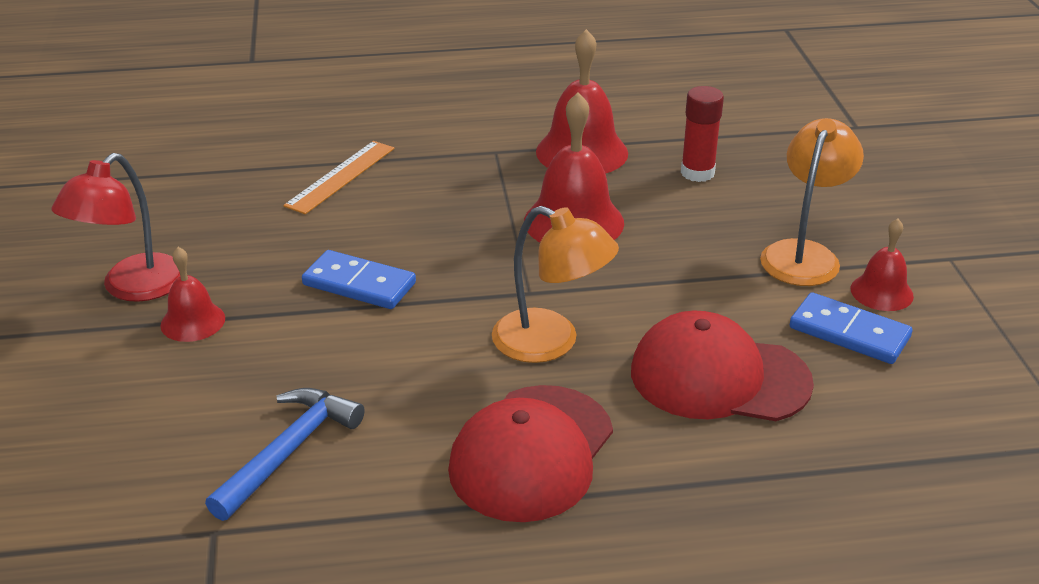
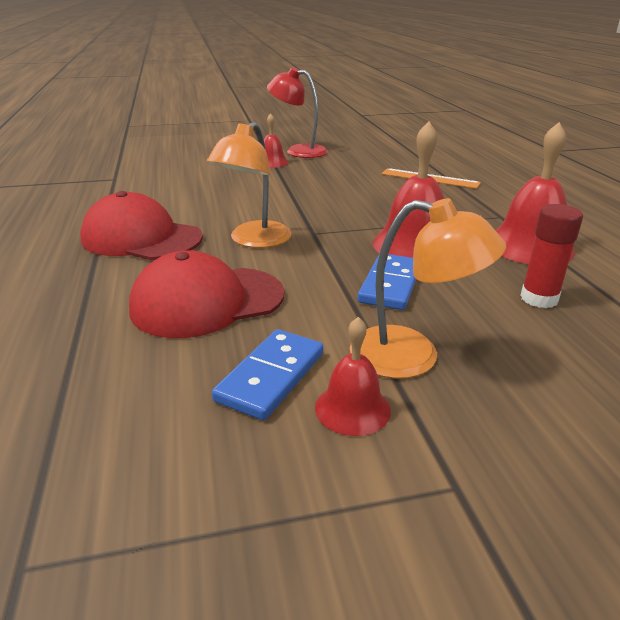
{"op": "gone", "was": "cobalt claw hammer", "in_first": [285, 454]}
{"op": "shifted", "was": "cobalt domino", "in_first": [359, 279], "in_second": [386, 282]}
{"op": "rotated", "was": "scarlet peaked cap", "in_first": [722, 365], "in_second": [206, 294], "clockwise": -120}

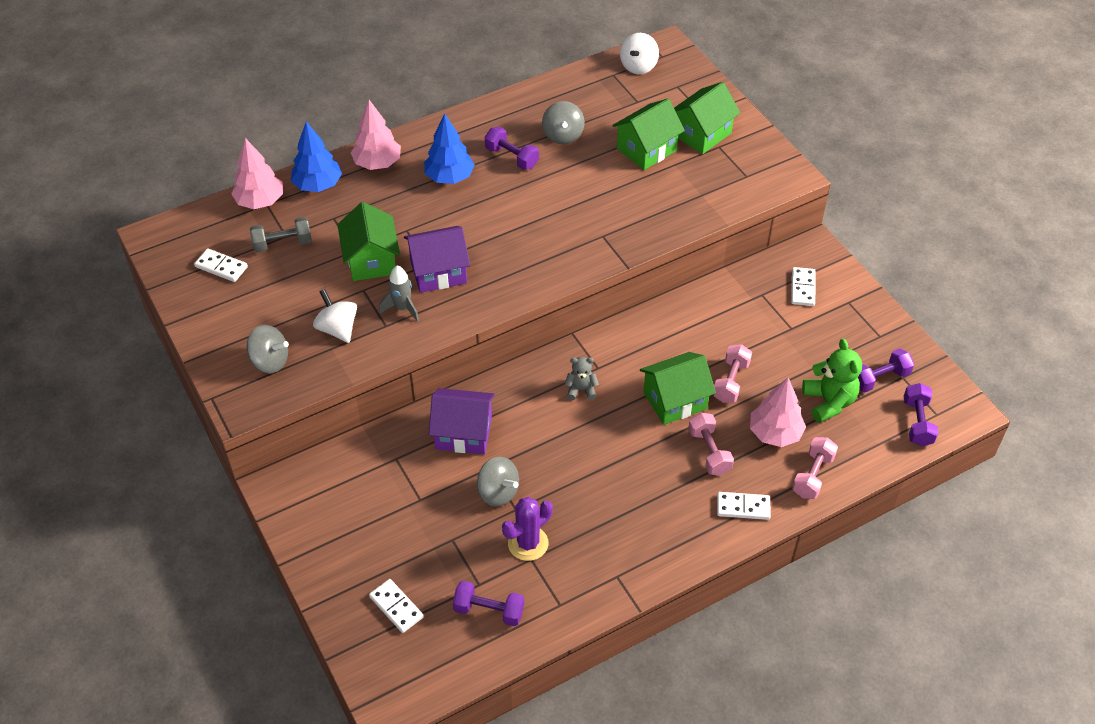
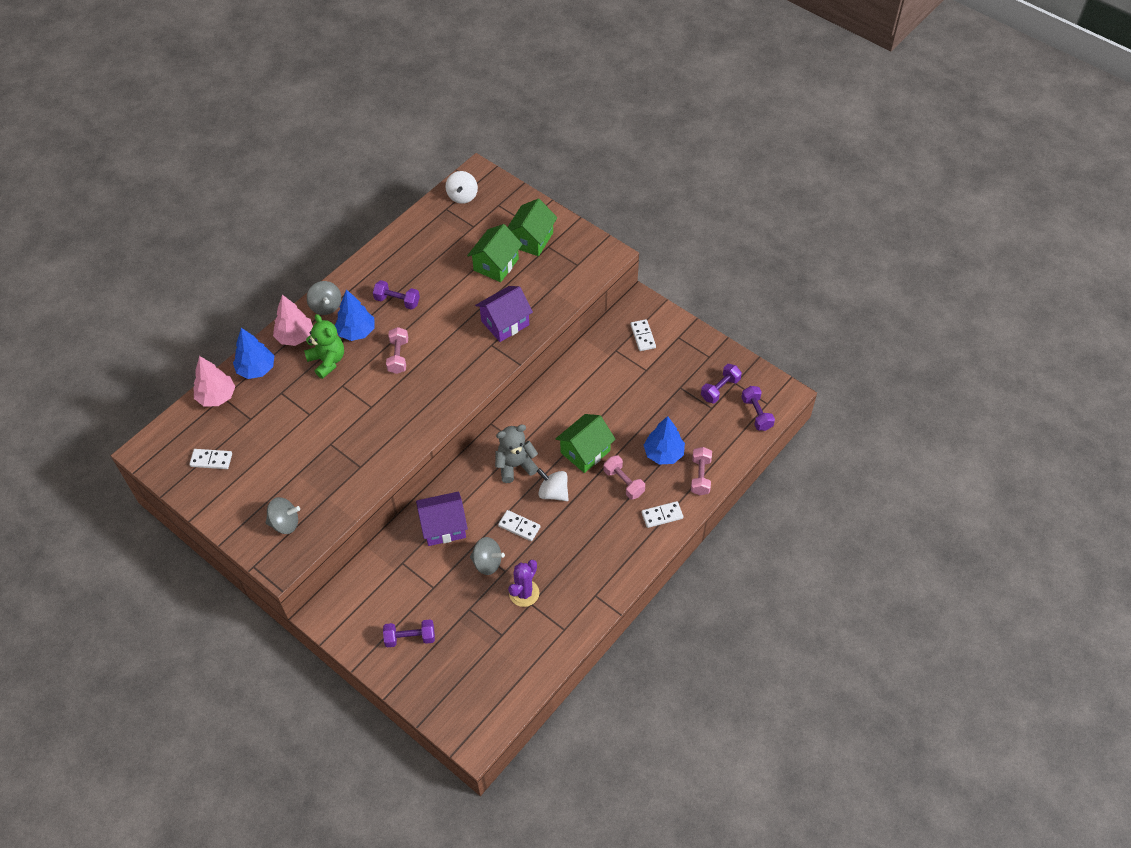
{"op": "gone", "was": "gray free weight", "in_first": [281, 235]}
{"op": "shifted", "was": "white toy top", "in_first": [335, 316], "in_second": [553, 484]}
{"op": "gone", "was": "emerald cottage", "in_first": [368, 241]}
{"op": "shifted", "was": "white domino", "in_first": [396, 606], "in_second": [519, 525]}
{"op": "gone", "was": "gray toy rocket", "in_first": [399, 293]}
{"op": "shifted", "was": "royal purple cottage", "in_first": [437, 259], "in_second": [504, 314]}
{"op": "shifted", "was": "royal purple free weight", "in_first": [488, 603], "in_second": [409, 633]}
{"op": "shifted", "was": "gray toy top", "in_first": [563, 122], "in_second": [324, 298]}
{"op": "scaled", "was": "gray teddy bear", "in_first": [582, 378], "in_second": [517, 454], "ratio": 1.7}
{"op": "shifted", "was": "rose-pink free weight", "in_first": [732, 373], "in_second": [397, 350]}
{"op": "repainted", "was": "rose-pink tree", "now": "cobalt tree", "in_first": [778, 412], "in_second": [664, 440]}
{"op": "shifted", "was": "emerald teddy bear", "in_first": [832, 381], "in_second": [324, 346]}

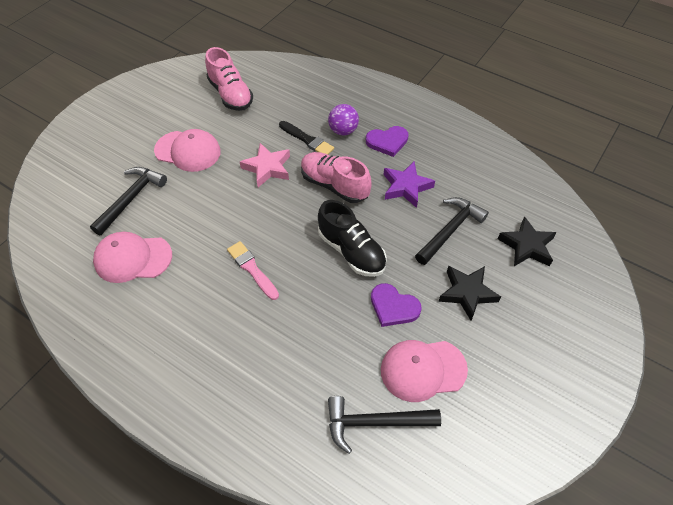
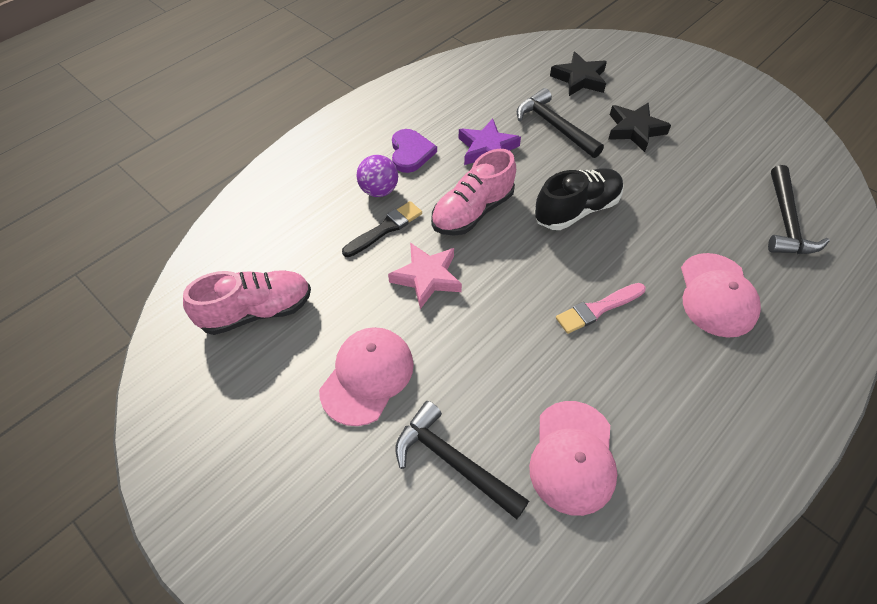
{"op": "gone", "was": "royal purple love heart", "in_first": [396, 305]}
{"op": "shifted", "was": "rose-pink peaked cap", "in_first": [424, 371], "in_second": [721, 295]}

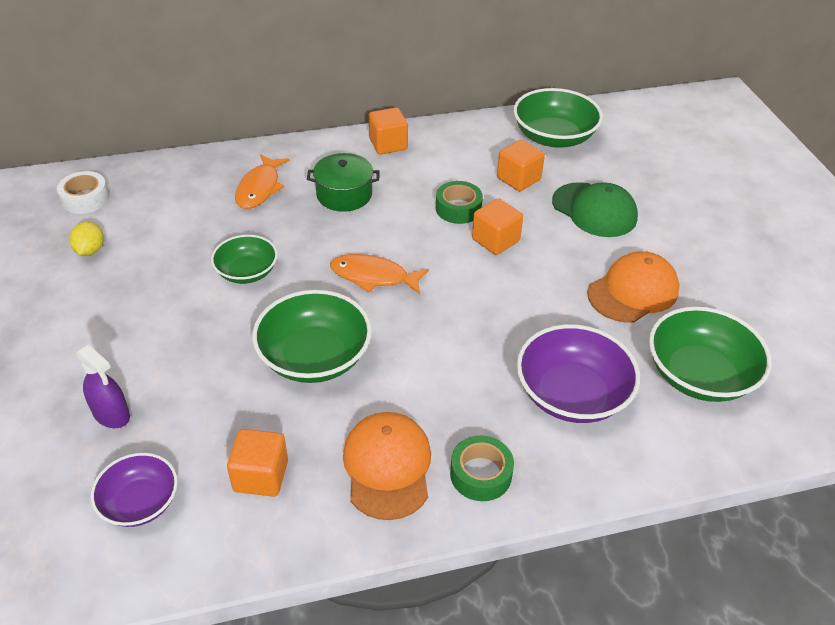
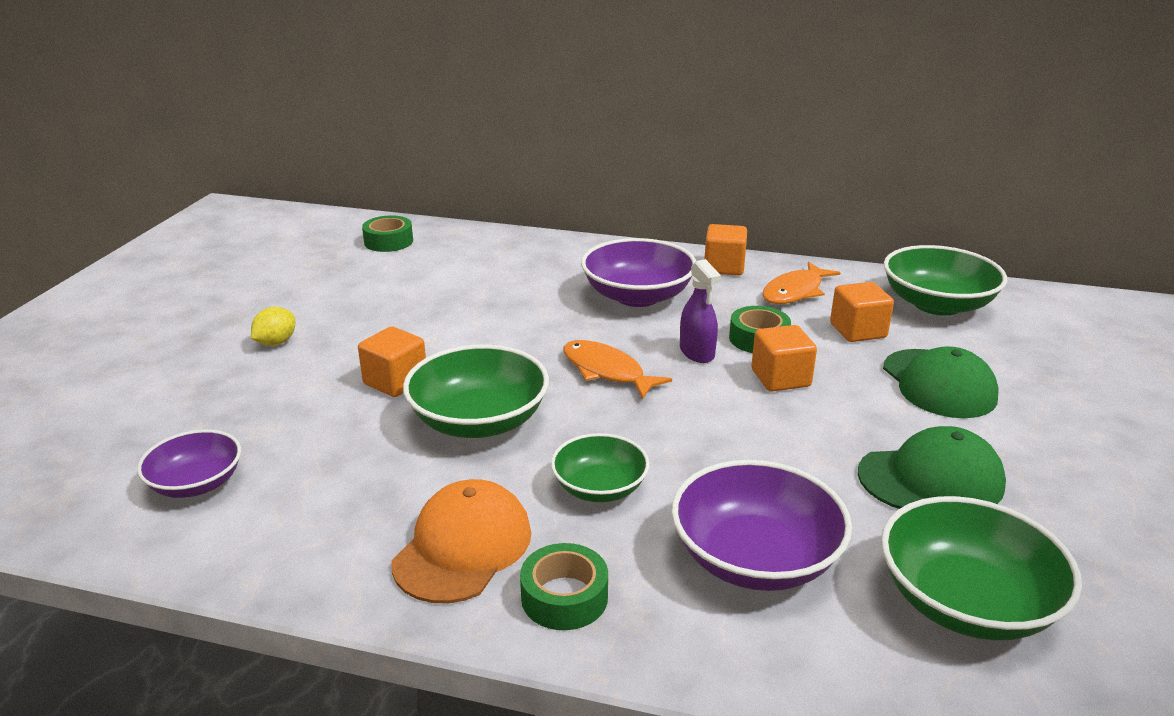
{"op": "repainted", "was": "white sticky tape", "now": "emerald sticky tape", "in_first": [83, 192], "in_second": [387, 234]}
{"op": "shifted", "was": "golden lemon", "in_first": [87, 239], "in_second": [273, 326]}
{"op": "shifted", "was": "royal purple spray bottle", "in_first": [103, 386], "in_second": [700, 311]}
{"op": "shifted", "was": "emerald bowl", "in_first": [244, 259], "in_second": [600, 467]}
{"op": "shifted", "was": "bright orange cube", "in_first": [257, 463], "in_second": [392, 361]}
{"op": "shifted", "was": "bright orange toy fish", "in_first": [262, 181], "in_second": [801, 283]}
{"op": "swapped", "was": "emerald pot", "now": "royal purple bowl", "in_first": [343, 182], "in_second": [638, 272]}
{"op": "repainted", "was": "bright orange peaked cap", "now": "emerald peaked cap", "in_first": [633, 286], "in_second": [932, 467]}

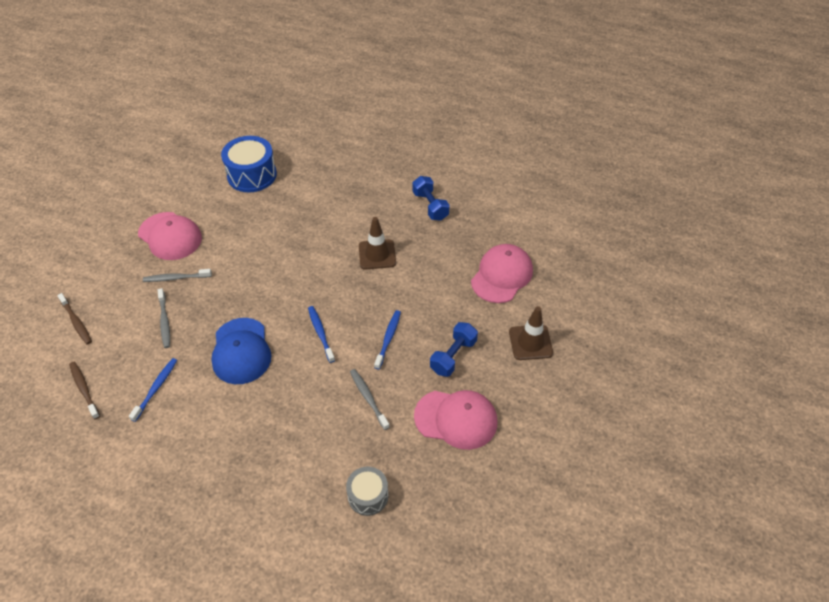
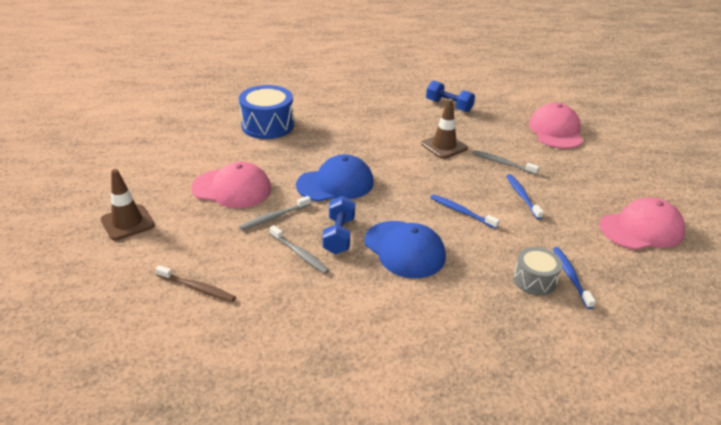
{"op": "gone", "was": "dark brown tooth brush", "in_first": [84, 390]}
{"op": "shifted", "was": "cobalt tooth brush", "in_first": [153, 390], "in_second": [574, 278]}
{"op": "shifted", "was": "gray drum", "in_first": [367, 491], "in_second": [537, 271]}
{"op": "shifted", "was": "gray tooth brush", "in_first": [370, 399], "in_second": [505, 162]}
{"op": "shifted", "was": "cobalt free weight", "in_first": [454, 349], "in_second": [338, 225]}
{"op": "shifted", "was": "dark brown safety cone", "in_first": [531, 333], "in_second": [127, 205]}
{"op": "new", "now": "cobalt peaked cap", "in_second": [335, 178]}

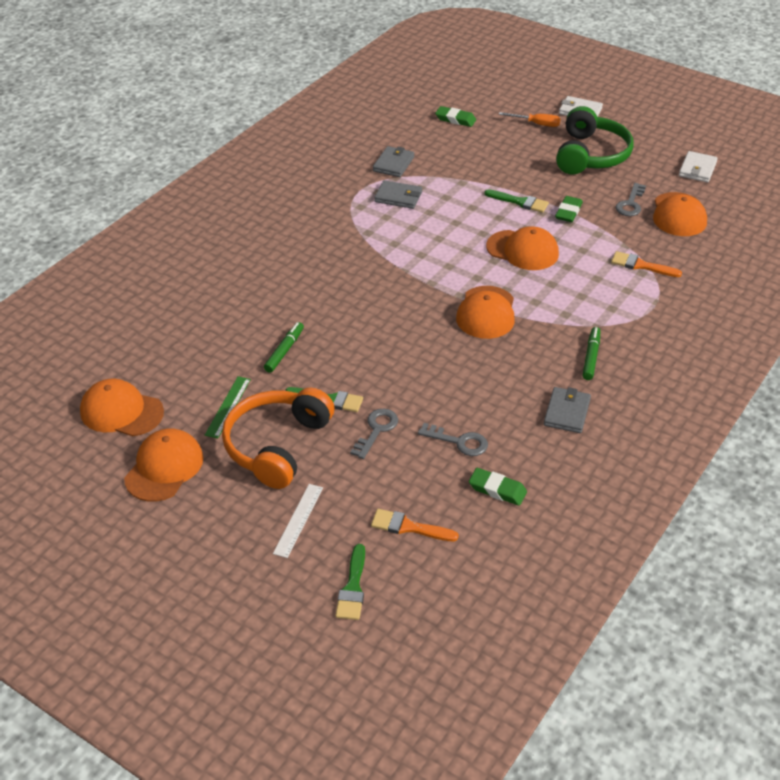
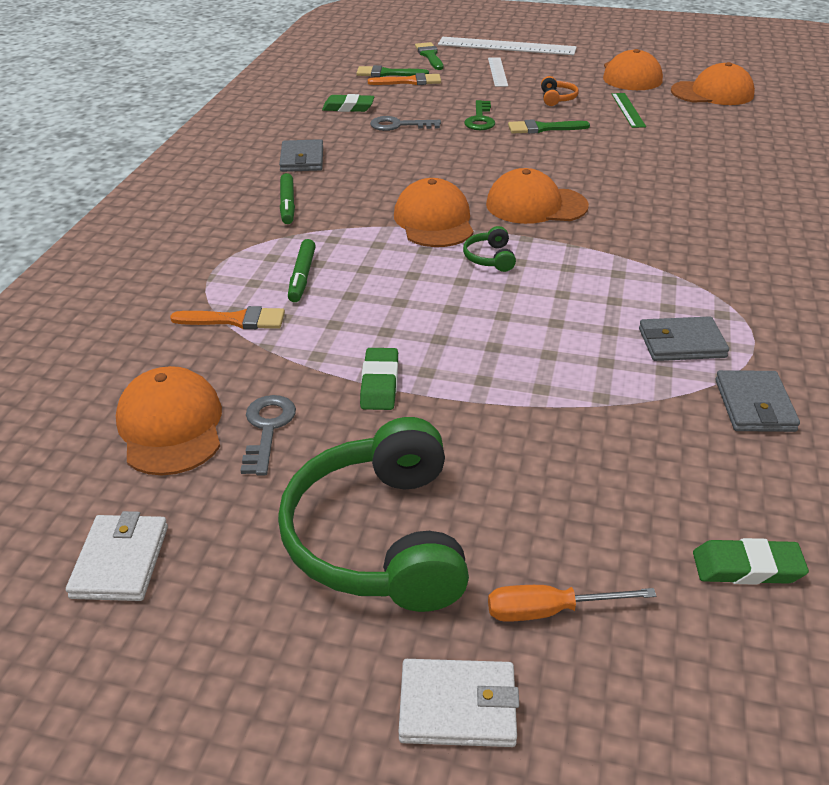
{"op": "scaled", "was": "bright orange headset", "in_first": [278, 438], "in_second": [560, 91], "ratio": 0.41}
{"op": "shifted", "was": "emerald felt pen", "in_first": [284, 347], "in_second": [302, 270]}
{"op": "repainted", "was": "gray latchkey", "now": "emerald latchkey", "in_first": [374, 434], "in_second": [479, 115]}
{"op": "shifted", "was": "emerald paint brush", "in_first": [516, 201], "in_second": [392, 71]}
{"op": "shifted", "was": "bright orange peaked cap", "in_first": [522, 248], "in_second": [537, 196]}
{"op": "new", "now": "white measuring stick", "in_second": [507, 46]}
{"op": "new", "now": "emerald headset", "in_second": [489, 249]}

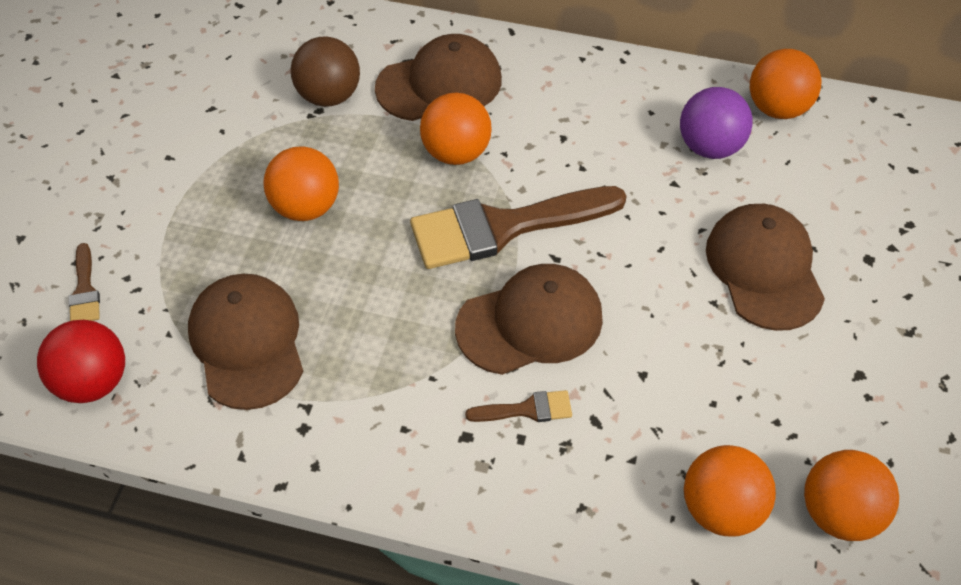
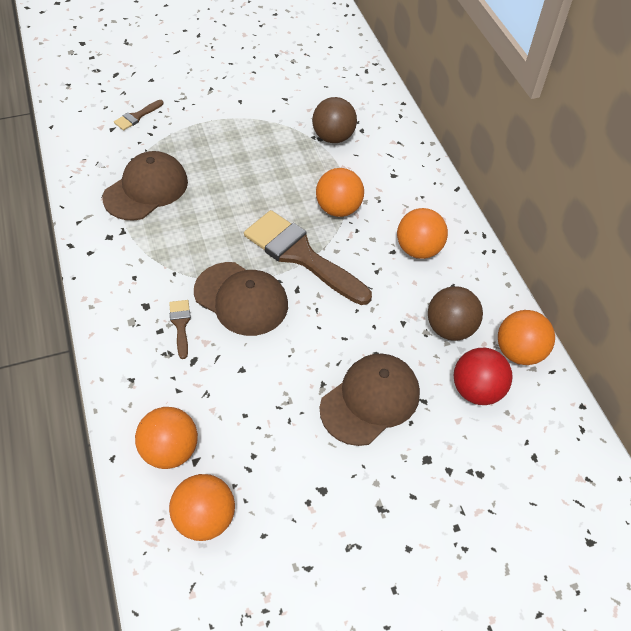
{"op": "shifted", "was": "scarlet ball", "in_first": [81, 361], "in_second": [483, 376]}
{"op": "shifted", "was": "bright orange ball", "in_first": [301, 183], "in_second": [422, 233]}
{"op": "gone", "was": "dark brown peaked cap", "in_first": [438, 77]}
{"op": "rotated", "was": "dark brown paint brush", "in_first": [518, 406], "in_second": [180, 329], "clockwise": -150}
{"op": "repainted", "was": "royal purple ball", "now": "dark brown ball", "in_first": [716, 123], "in_second": [455, 313]}

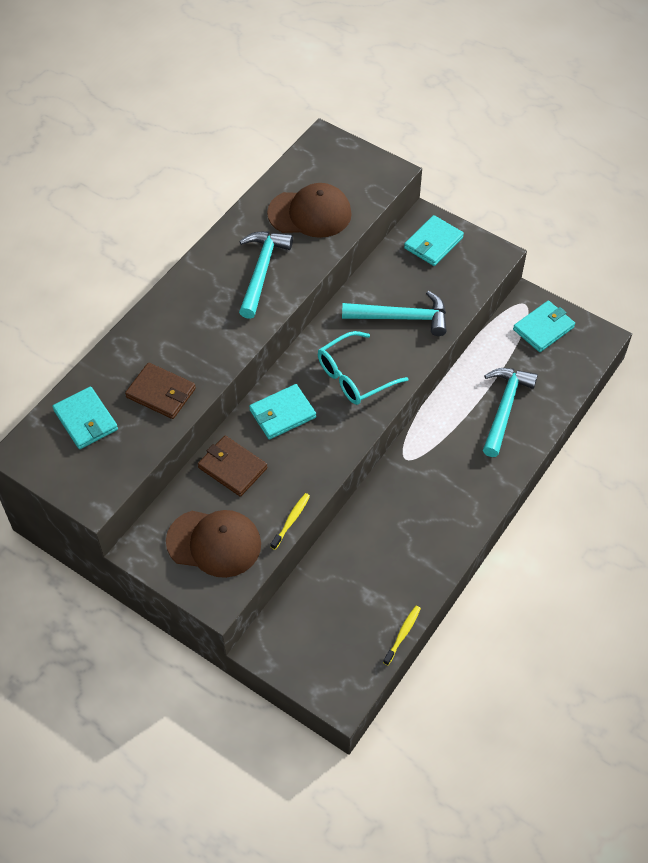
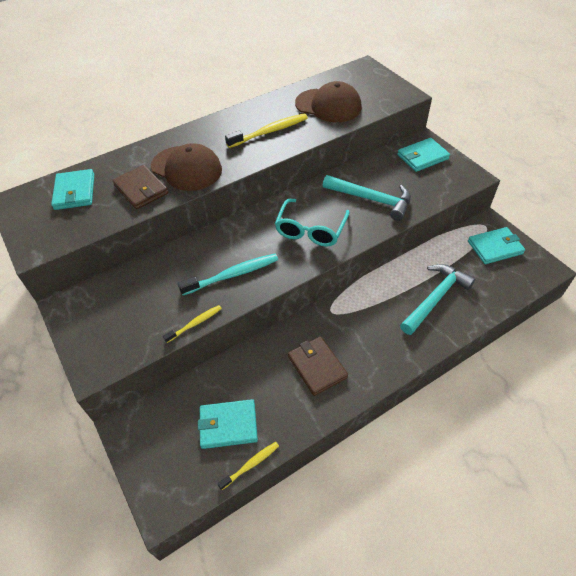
{"op": "shifted", "was": "dark brown peaked cap", "in_first": [213, 544], "in_second": [186, 167]}
{"op": "shifted", "was": "dark brown card wallet", "in_first": [233, 466], "in_second": [318, 366]}
{"op": "swapped", "was": "teal claw hammer", "now": "golden tooth brush", "in_first": [266, 275], "in_second": [266, 131]}
{"op": "shifted", "was": "teal card wallet", "in_first": [282, 411], "in_second": [228, 424]}
{"op": "rotated", "was": "teal glasses", "in_first": [363, 368], "in_second": [312, 223], "clockwise": -60}
{"op": "new", "now": "teal tooth brush", "in_second": [228, 274]}

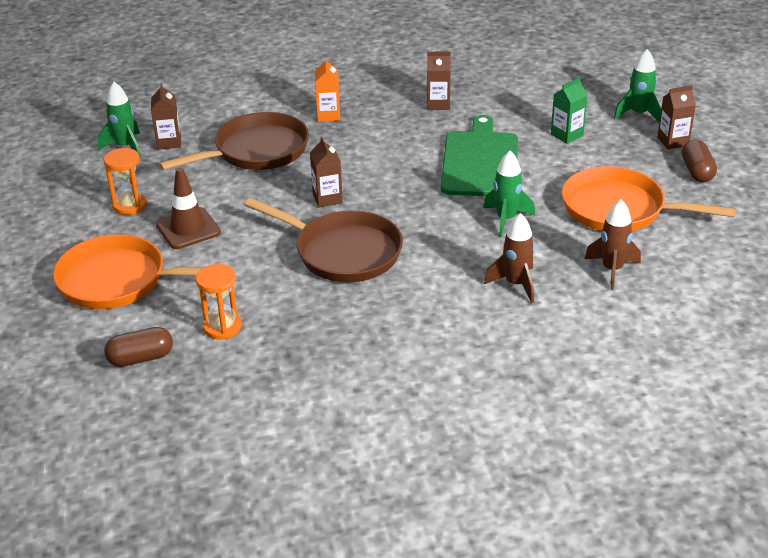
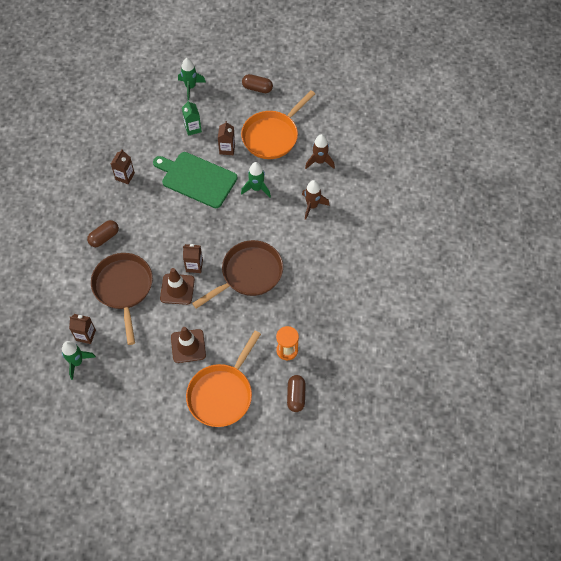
{"op": "gone", "was": "bright orange hourglass", "in_first": [125, 181]}
{"op": "swapped", "was": "bright orange carton", "now": "dark brown capsule", "in_first": [327, 89], "in_second": [103, 233]}
{"op": "shifted", "was": "dark brown carton", "in_first": [676, 117], "in_second": [226, 138]}
{"op": "new", "now": "dark brown safety cone", "in_second": [177, 286]}

